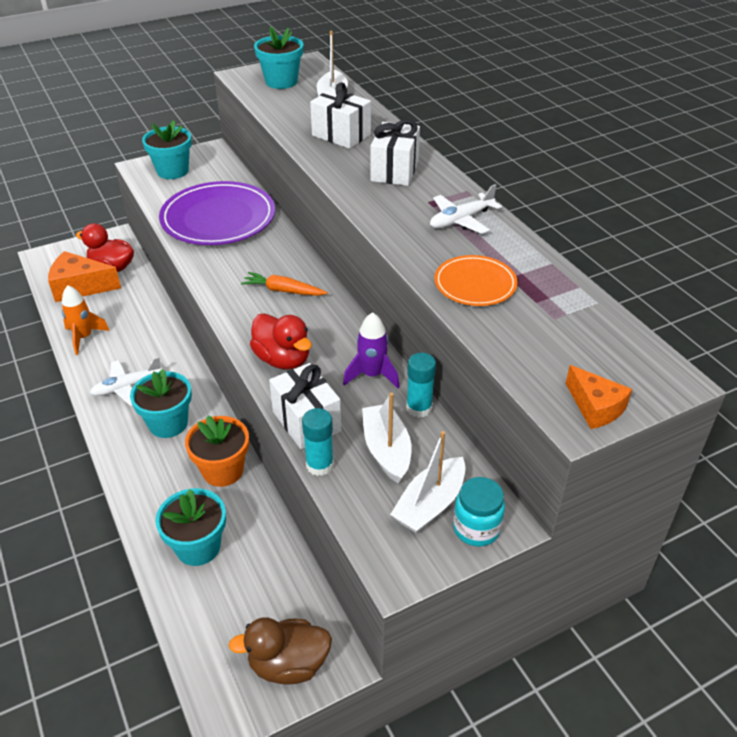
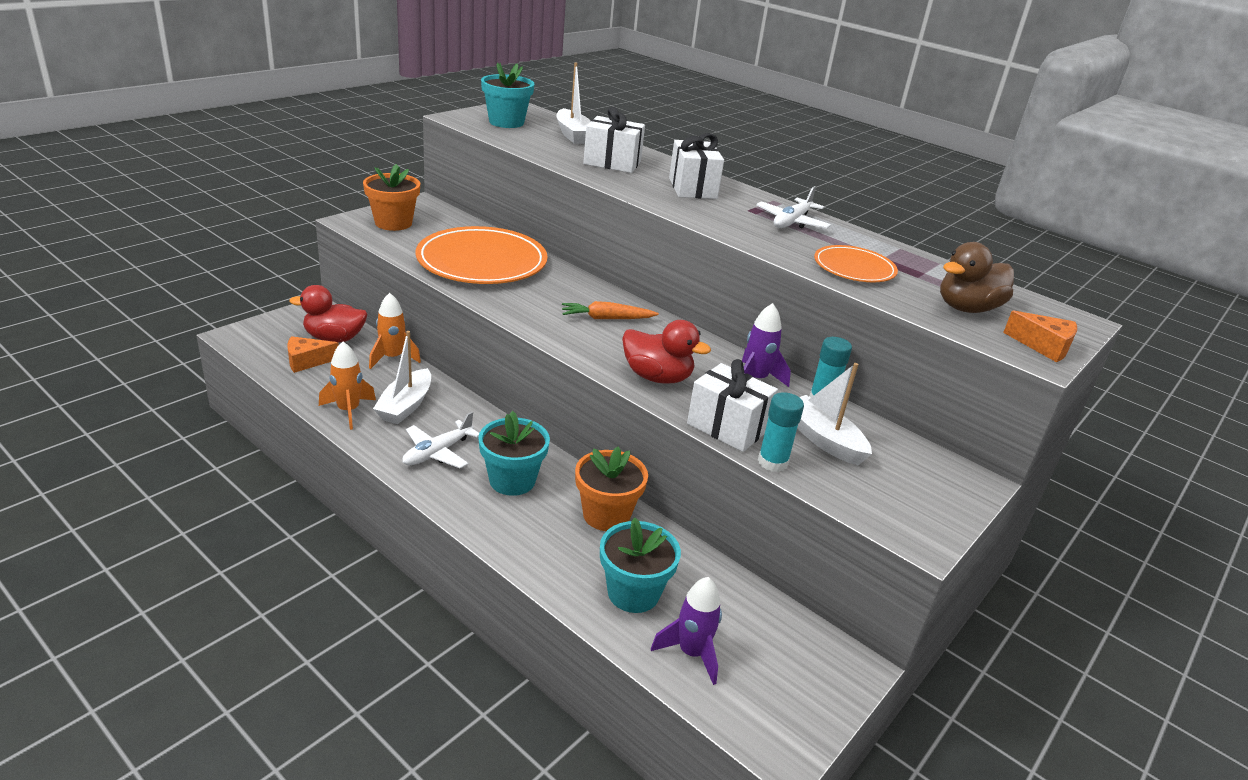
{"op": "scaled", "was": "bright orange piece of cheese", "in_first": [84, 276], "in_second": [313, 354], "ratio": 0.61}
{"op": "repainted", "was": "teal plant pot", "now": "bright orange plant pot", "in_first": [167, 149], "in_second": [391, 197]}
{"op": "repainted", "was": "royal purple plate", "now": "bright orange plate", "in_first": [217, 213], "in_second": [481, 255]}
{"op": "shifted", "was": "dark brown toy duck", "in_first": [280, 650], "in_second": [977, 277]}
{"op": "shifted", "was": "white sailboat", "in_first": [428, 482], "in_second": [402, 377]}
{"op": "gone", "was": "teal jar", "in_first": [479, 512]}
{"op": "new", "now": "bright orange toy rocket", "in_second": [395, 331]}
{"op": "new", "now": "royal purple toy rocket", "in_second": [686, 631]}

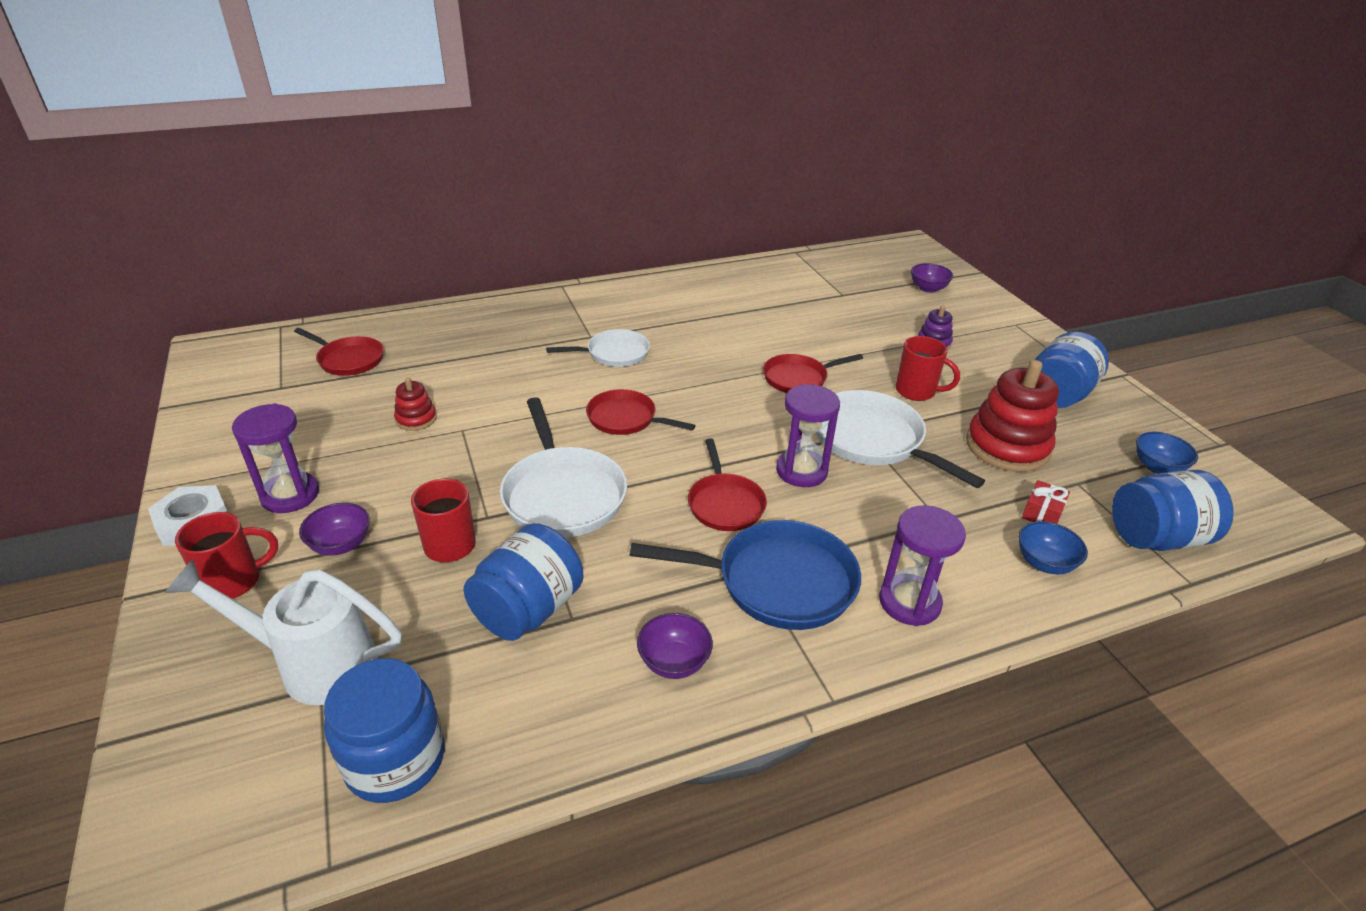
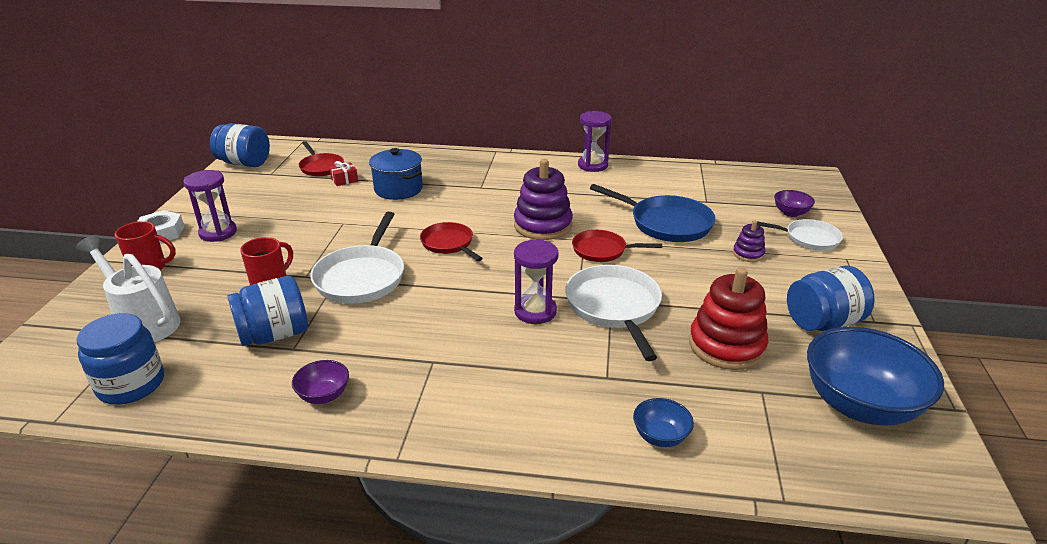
{"op": "gone", "was": "royal purple bowl", "in_first": [334, 529]}
{"op": "gone", "was": "scarlet stacking toy", "in_first": [415, 404]}
{"op": "shifted", "was": "white frying pan", "in_first": [598, 348], "in_second": [800, 234]}
{"op": "shifted", "was": "cobalt frying pan", "in_first": [745, 575], "in_second": [653, 213]}
{"op": "gone", "was": "scarlet frying pan", "in_first": [727, 484]}
{"op": "shifted", "was": "royal purple hourglass", "in_first": [922, 565], "in_second": [595, 141]}
{"op": "gone", "was": "scarlet coffee mug", "in_first": [928, 368]}
{"op": "shifted", "was": "scarlet gift", "in_first": [1046, 502], "in_second": [343, 173]}
{"op": "shifted", "was": "cobalt jar", "in_first": [1173, 510], "in_second": [240, 145]}
{"op": "scaled", "was": "cobalt bowl", "in_first": [1167, 453], "in_second": [875, 376], "ratio": 2.19}
{"op": "new", "now": "cobalt pot", "in_second": [396, 174]}
{"op": "new", "now": "royal purple stacking toy", "in_second": [543, 199]}

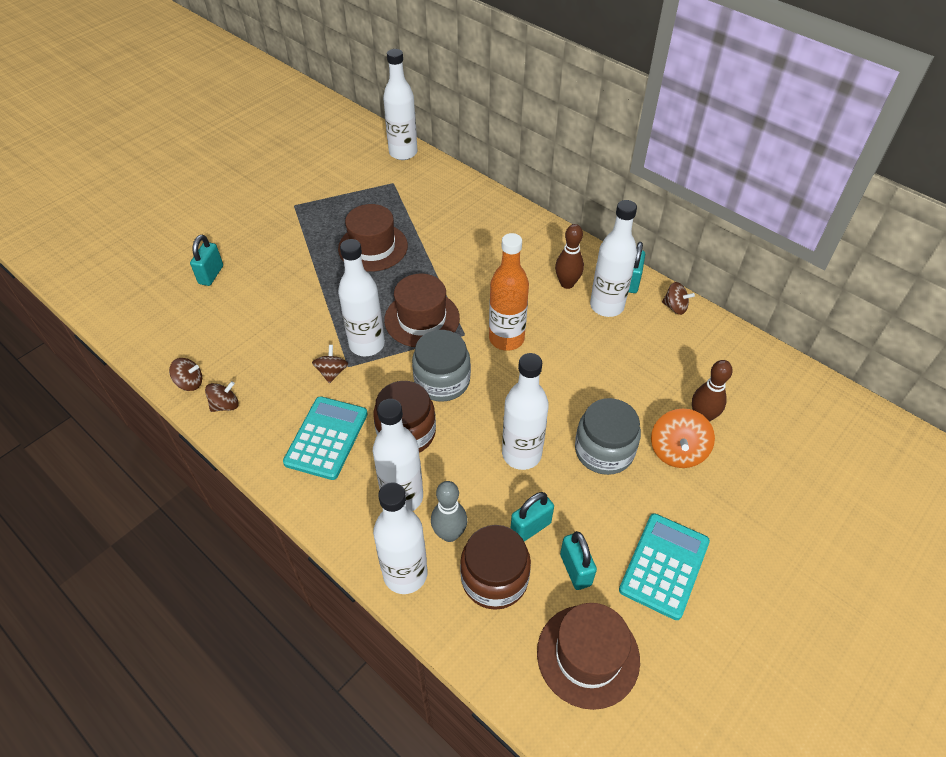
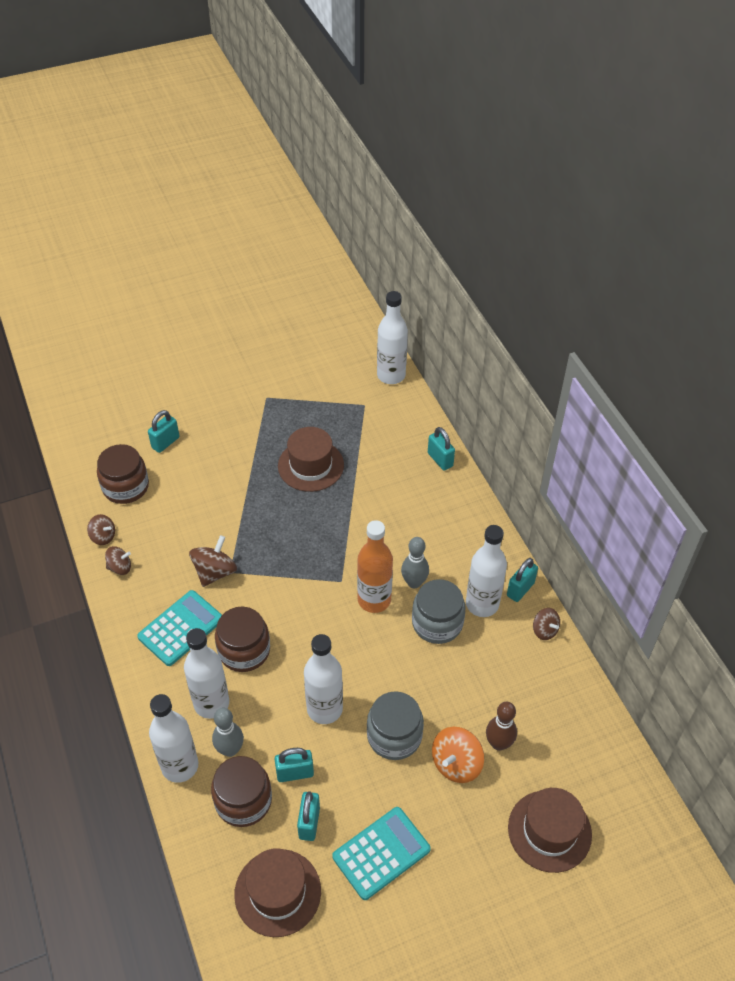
{"op": "scaled", "was": "dark brown toy top", "in_first": [330, 364], "in_second": [213, 561], "ratio": 1.58}
{"op": "gone", "was": "white flask", "in_first": [361, 297]}
{"op": "shifted", "was": "dark brown top hat", "in_first": [422, 310], "in_second": [550, 830]}
{"op": "shifted", "was": "gray jar", "in_first": [441, 366], "in_second": [439, 611]}
{"op": "gone", "was": "dark brown tenpin", "in_first": [569, 256]}
{"op": "new", "now": "dark brown jar", "in_second": [123, 474]}
{"op": "new", "now": "gray tenpin", "in_second": [415, 562]}
{"op": "new", "now": "teal small lock", "in_second": [441, 449]}

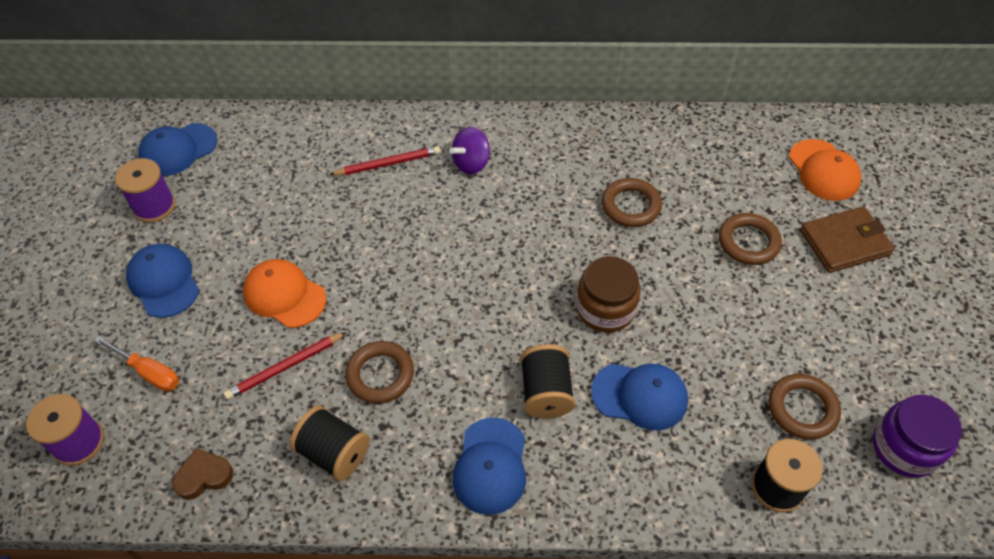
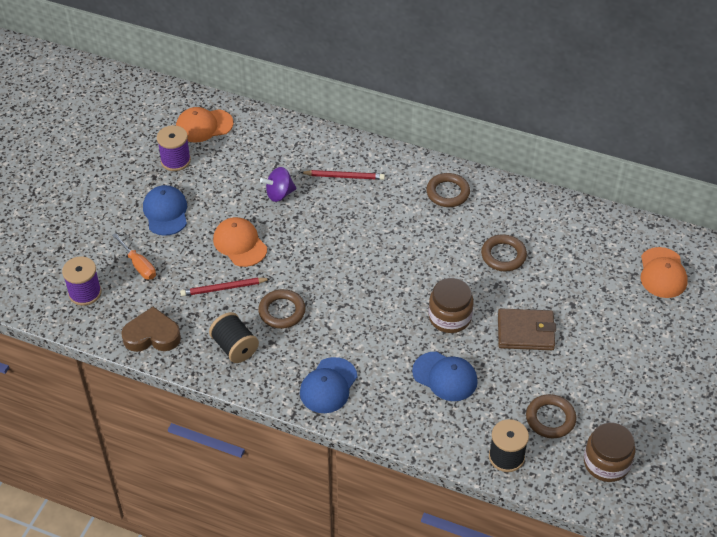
{"op": "repainted", "was": "cobalt peaked cap", "now": "bright orange peaked cap", "in_first": [177, 149], "in_second": [204, 125]}
{"op": "scaled", "was": "dark brown love heart", "in_first": [202, 474], "in_second": [151, 329], "ratio": 1.56}
{"op": "shifted", "was": "royal purple toy top", "in_first": [470, 150], "in_second": [278, 184]}
{"op": "gone", "was": "black spool", "in_first": [547, 381]}
{"op": "shifted", "was": "dark brown torus", "in_first": [750, 239], "in_second": [448, 190]}
{"op": "shifted", "was": "dark brown card wallet", "in_first": [847, 239], "in_second": [527, 329]}
{"op": "repainted", "was": "royal purple jar", "now": "dark brown jar", "in_first": [917, 436], "in_second": [609, 452]}

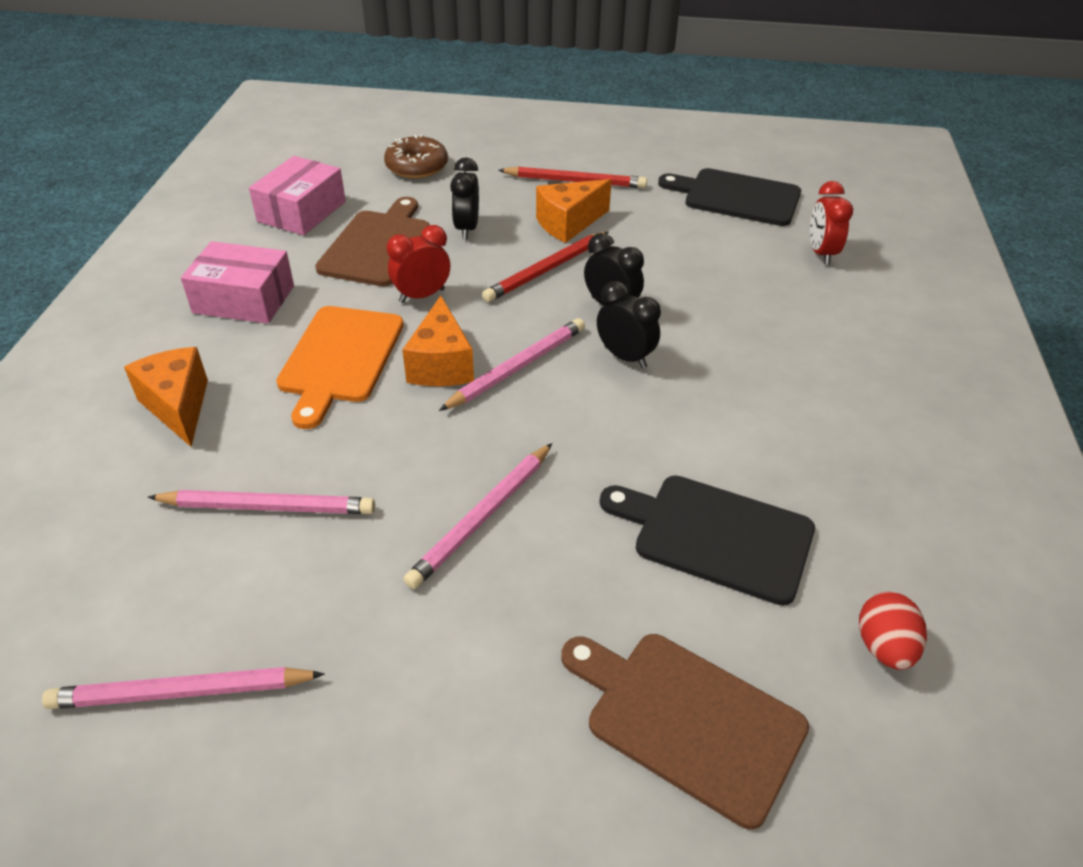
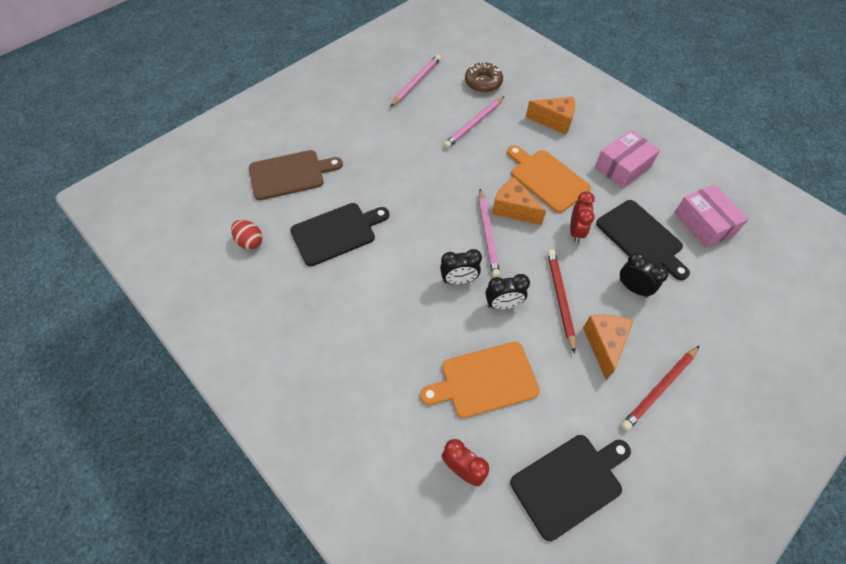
{"op": "repainted", "was": "dark brown chopping board", "now": "black chopping board", "in_first": [372, 241], "in_second": [643, 240]}
{"op": "shifted", "was": "dark brown donut", "in_first": [416, 156], "in_second": [484, 77]}
{"op": "gone", "was": "rose-pink wooden pencil", "in_first": [477, 516]}
{"op": "new", "now": "bright orange chopping board", "in_second": [480, 380]}

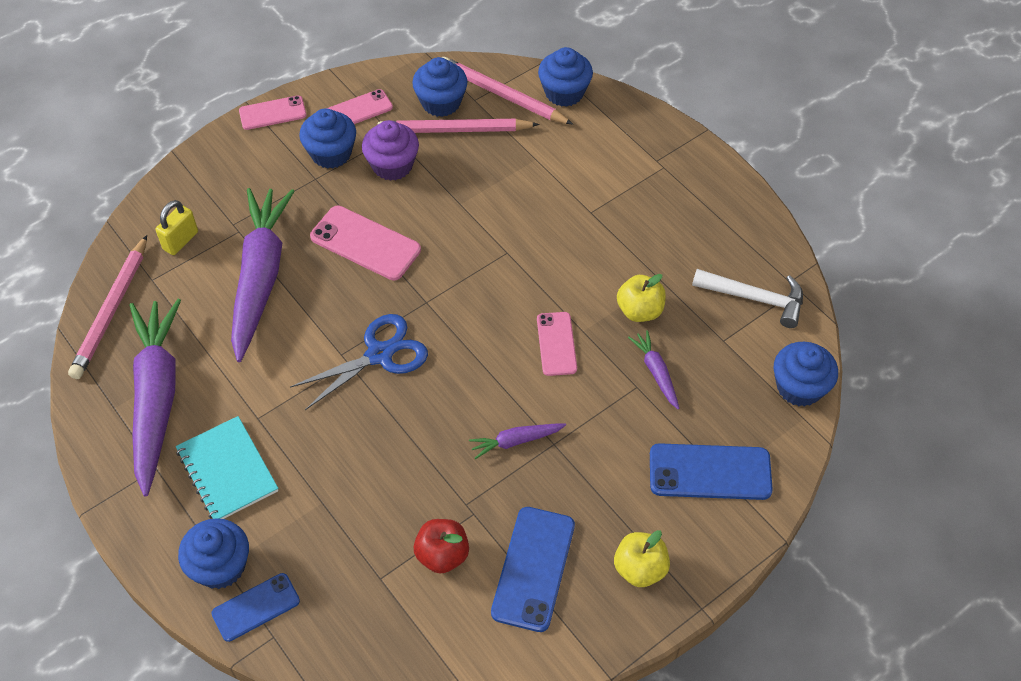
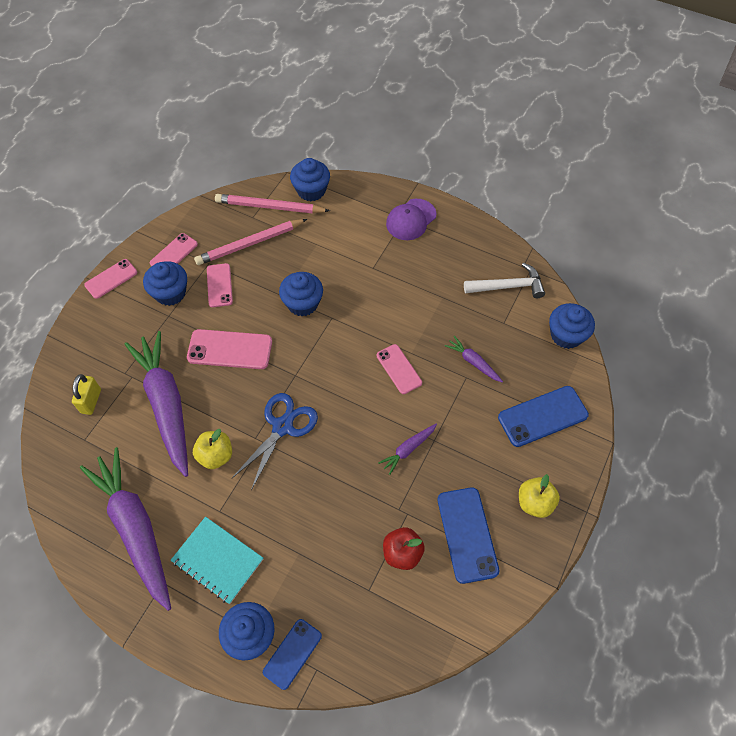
{"op": "gone", "was": "rose-pink wooden pencil", "in_first": [107, 307]}
{"op": "swapped", "was": "royal purple muffin", "now": "rose-pink phone", "in_first": [390, 150], "in_second": [220, 285]}
{"op": "shifted", "was": "cobalt muffin", "in_first": [440, 87], "in_second": [301, 294]}
{"op": "shifted", "was": "golden apple fruit", "in_first": [641, 298], "in_second": [212, 449]}
{"op": "new", "now": "royal purple peaked cap", "in_second": [411, 219]}

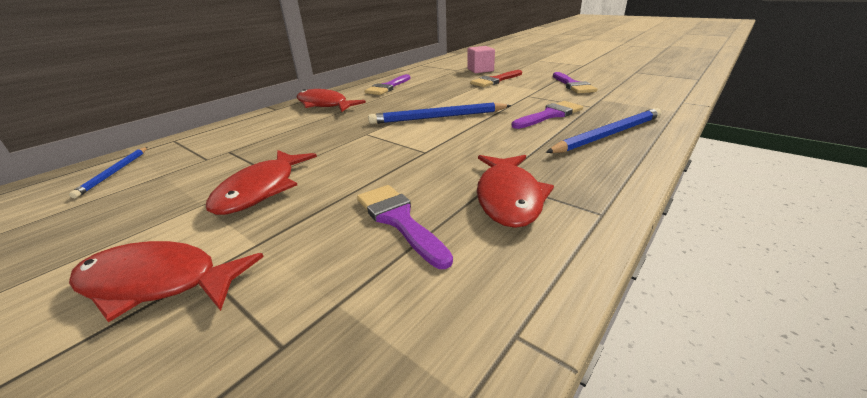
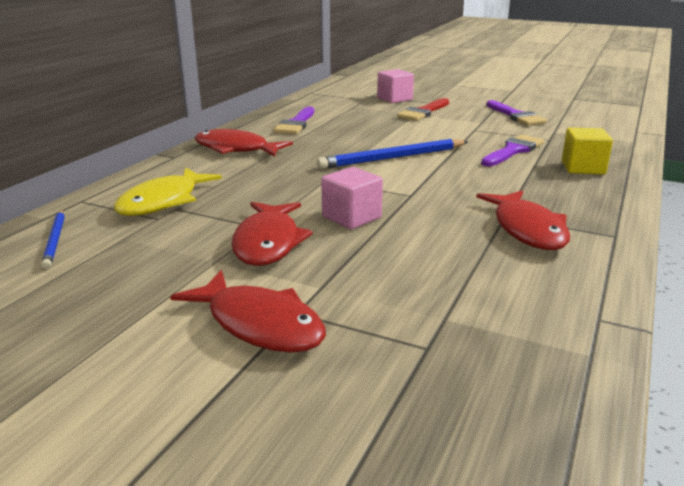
{"op": "rotated", "was": "scarlet toy fish", "in_first": [166, 281], "in_second": [248, 311], "clockwise": -135}
{"op": "gone", "was": "royal purple paint brush", "in_first": [405, 227]}
{"op": "swapped", "was": "cobalt wooden pencil", "now": "golden cube", "in_first": [603, 130], "in_second": [587, 151]}
{"op": "new", "now": "golden toy fish", "in_second": [168, 192]}
{"op": "new", "now": "rose-pink cube", "in_second": [352, 198]}

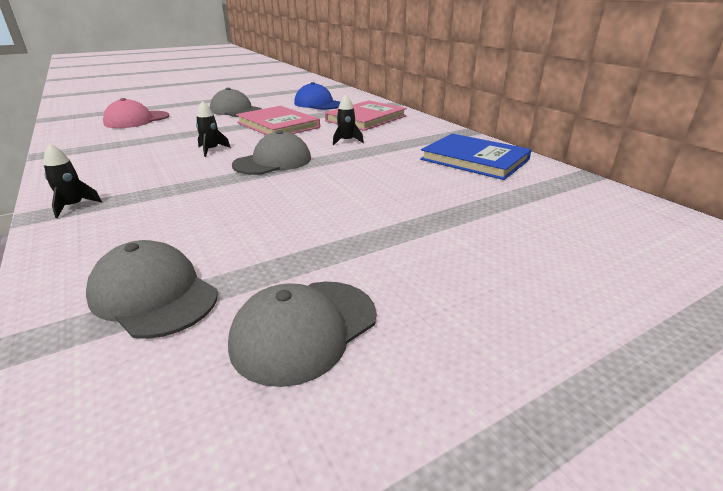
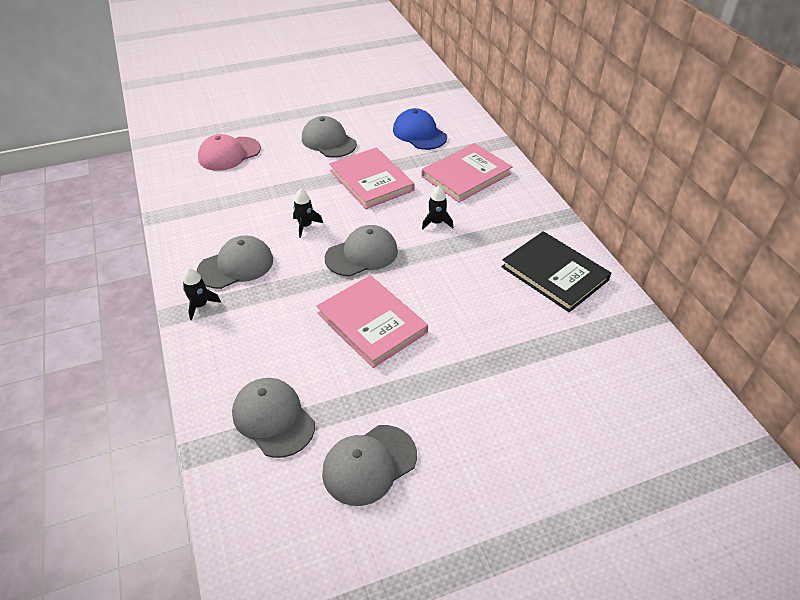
{"op": "repainted", "was": "cobalt hardcover", "now": "black hardcover", "in_first": [476, 156], "in_second": [556, 271]}
{"op": "new", "now": "gray peaked cap", "in_second": [235, 262]}
{"op": "new", "now": "rose-pink hardcover", "in_second": [372, 321]}

